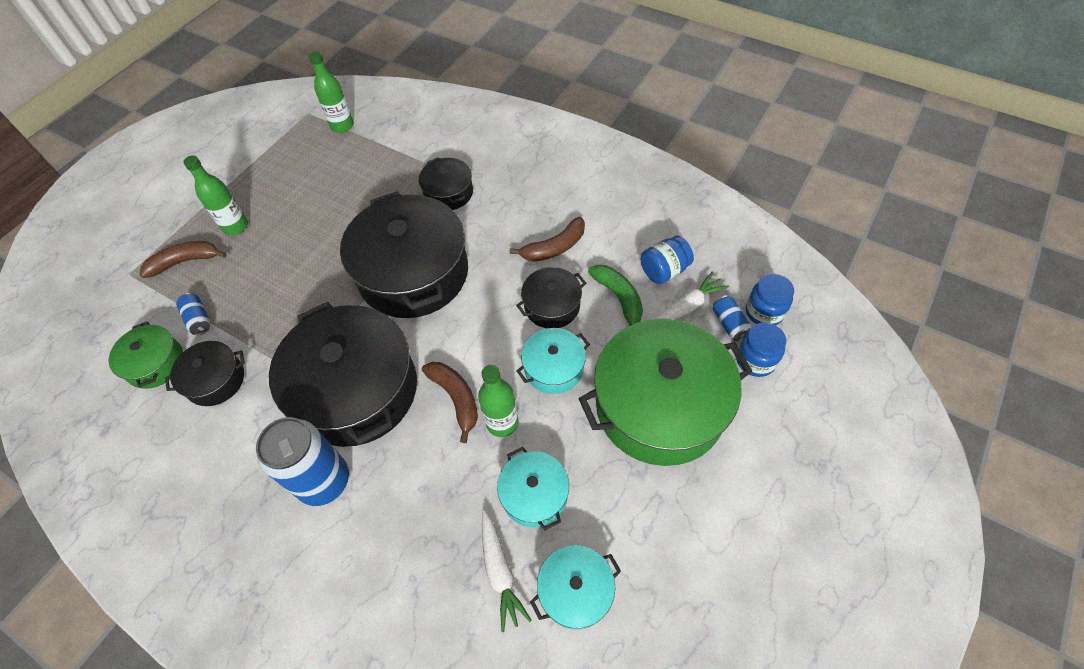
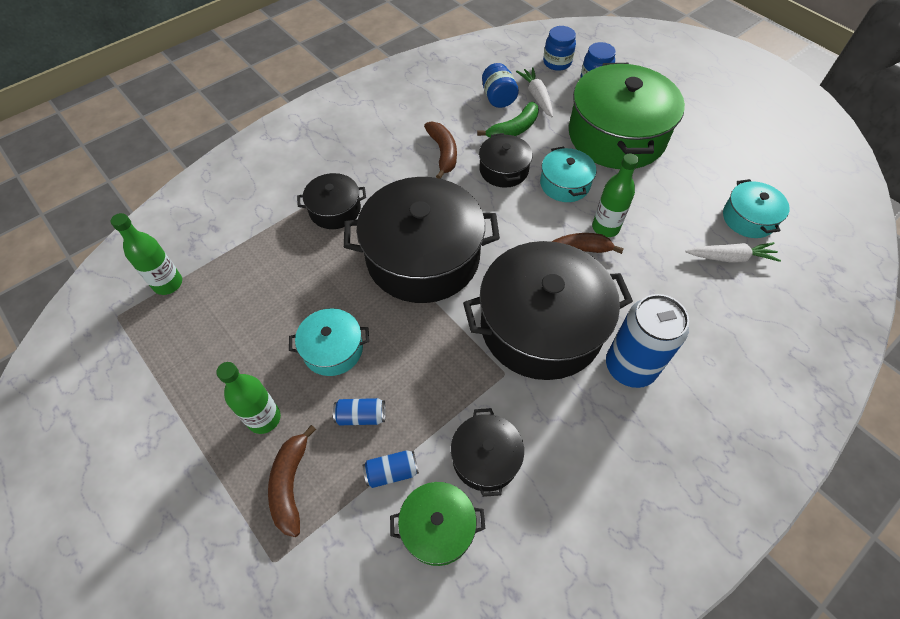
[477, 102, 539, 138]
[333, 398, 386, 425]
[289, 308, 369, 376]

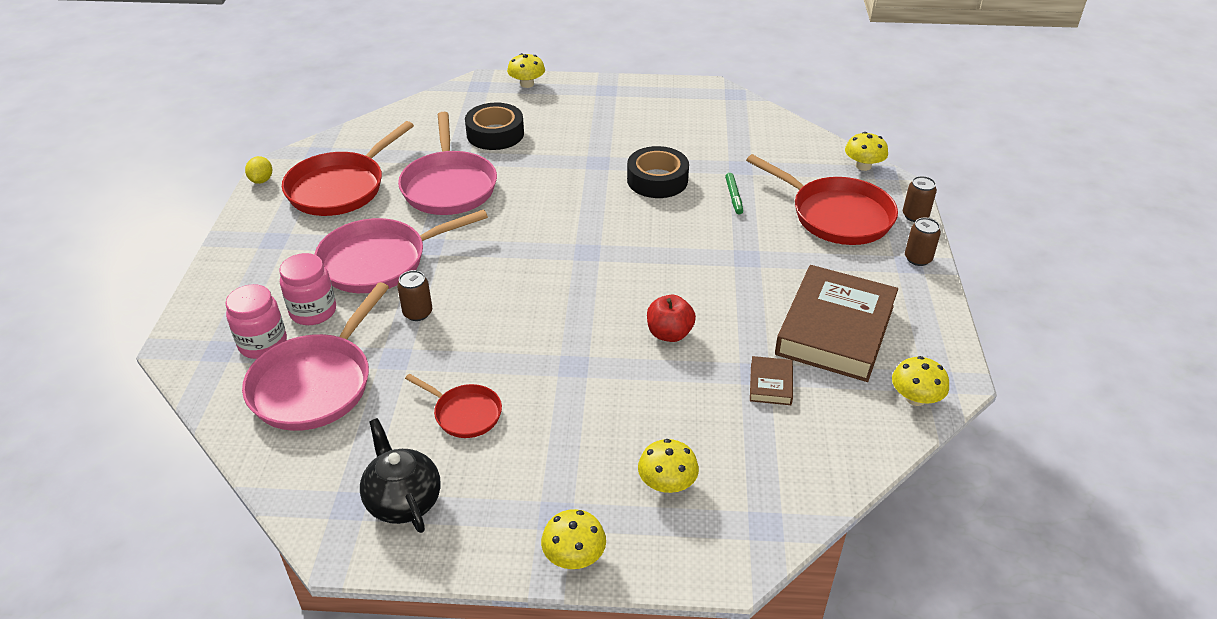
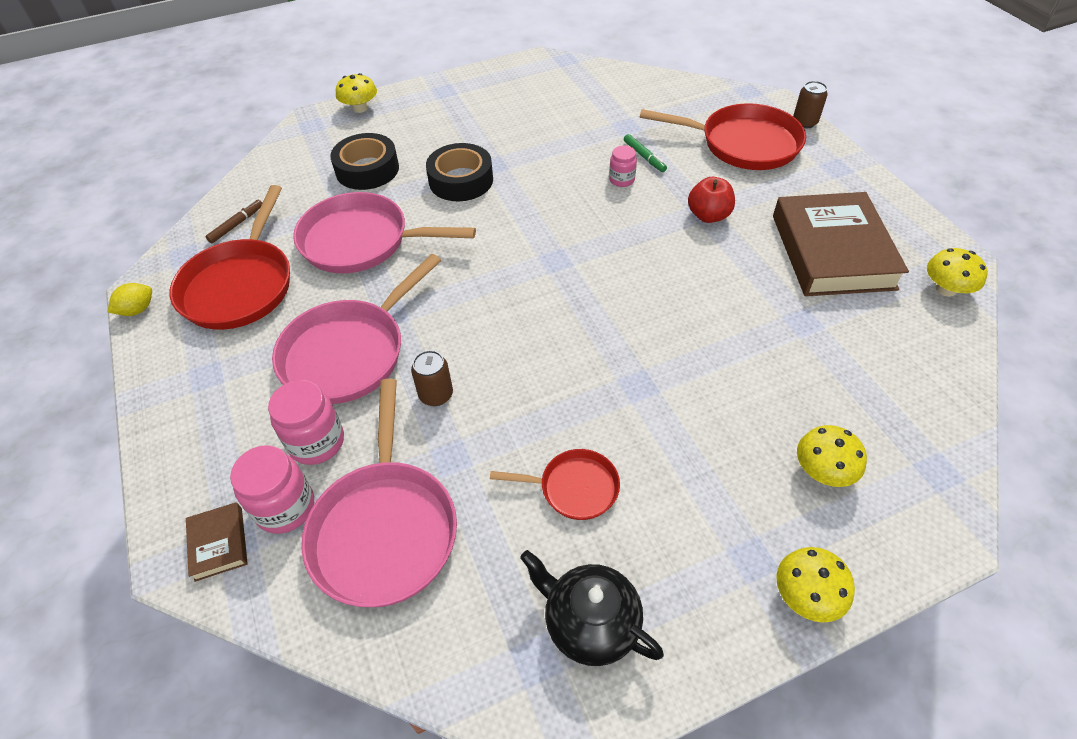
[293, 192, 476, 273]
[845, 132, 888, 171] (first image)
[426, 143, 493, 201]
[108, 283, 152, 316]
[905, 218, 941, 266] (first image)
[688, 177, 735, 223]
[186, 502, 248, 582]
[609, 145, 637, 187]
[205, 199, 262, 243]

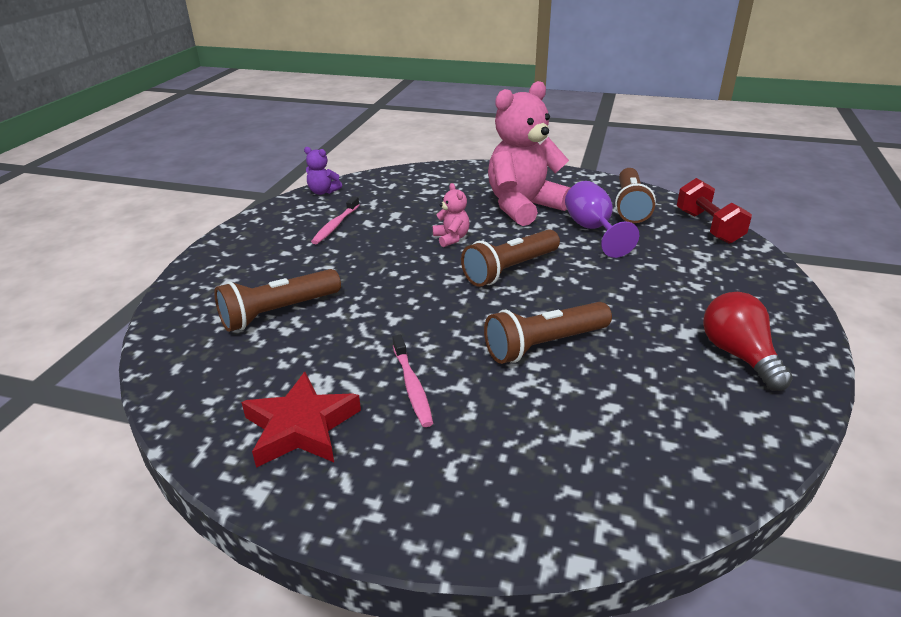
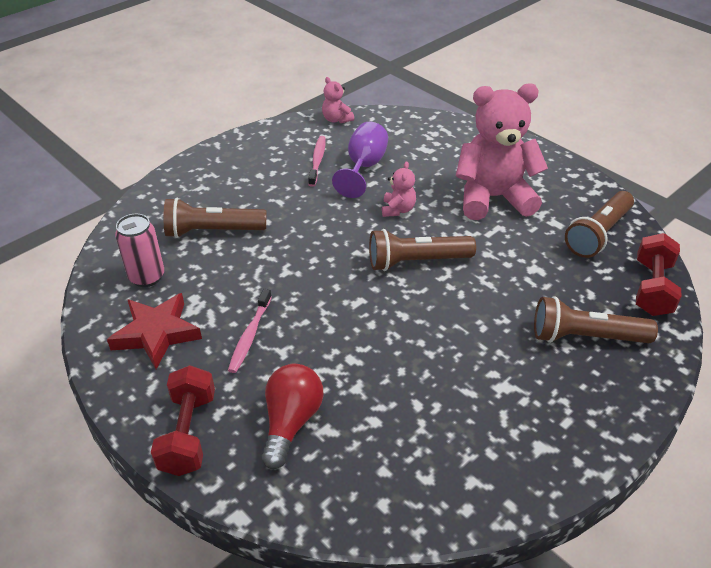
[322, 77, 354, 123]
[332, 122, 388, 198]
[308, 136, 326, 187]
[261, 364, 323, 469]
[534, 296, 658, 343]
[115, 214, 164, 287]
[151, 365, 215, 476]

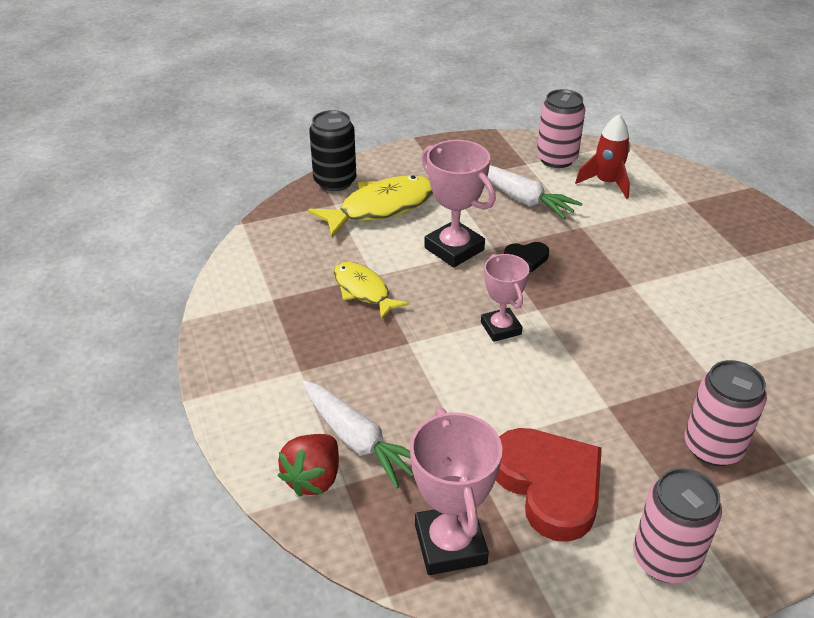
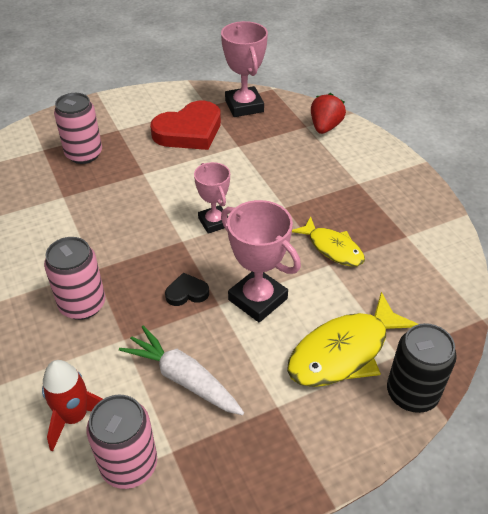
[302, 380, 414, 489] (first image)
[150, 101, 221, 150]
[44, 237, 105, 320]

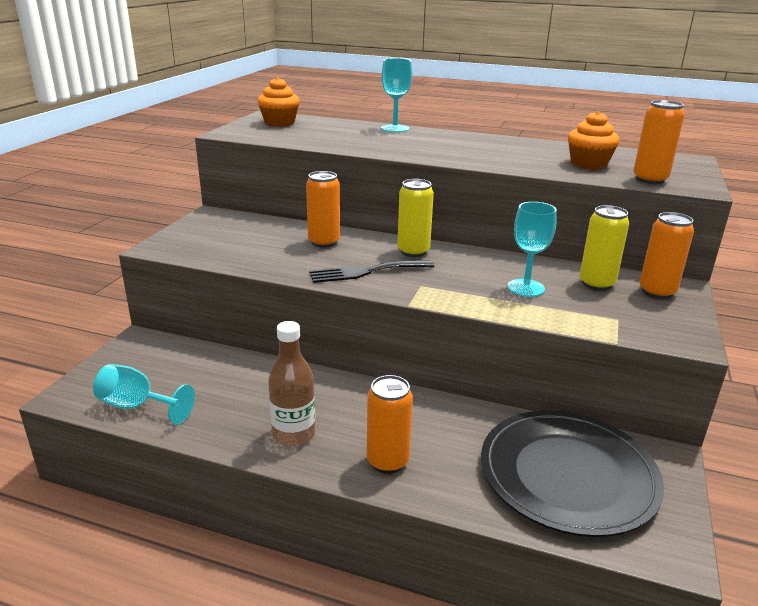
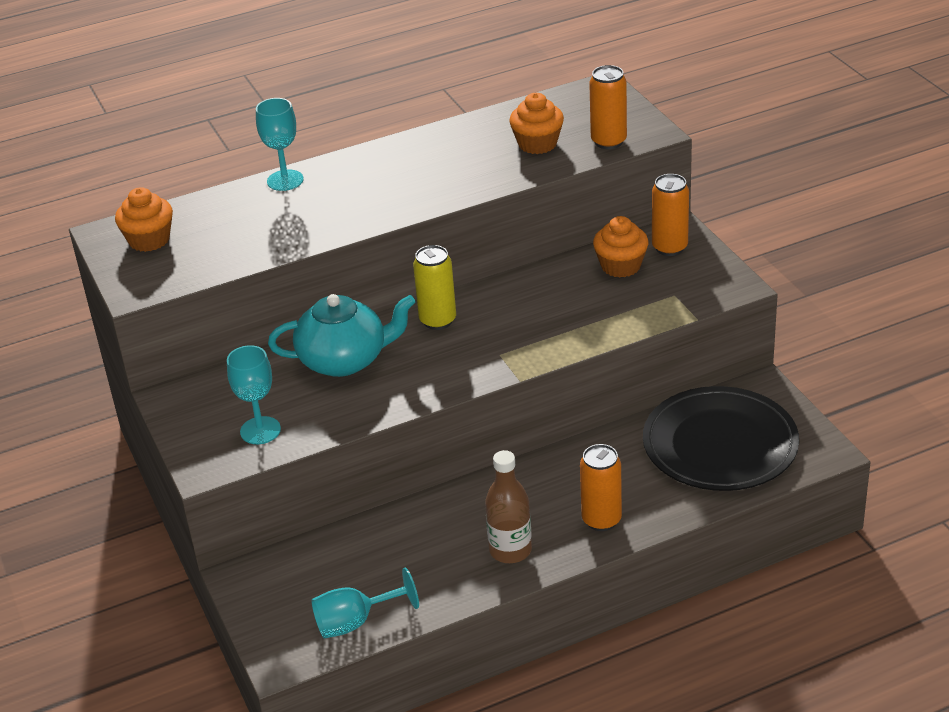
[268, 294, 415, 377]
[227, 345, 281, 444]
[593, 216, 648, 278]
[309, 260, 435, 283] (first image)

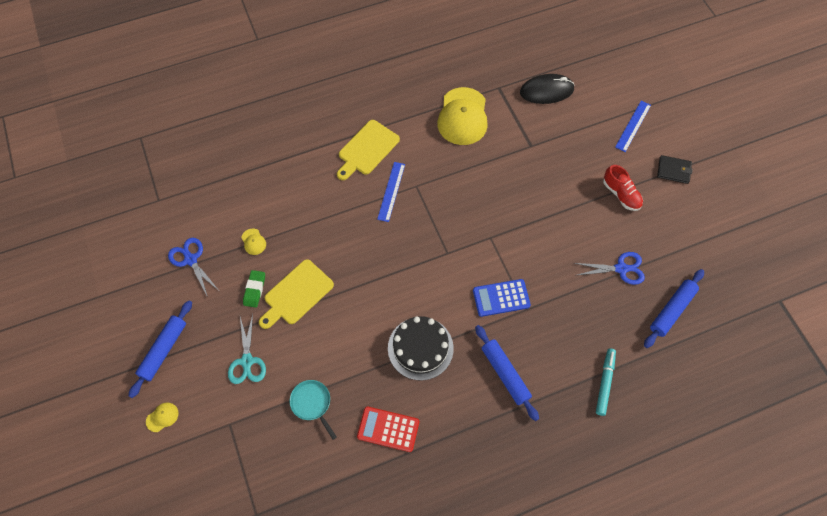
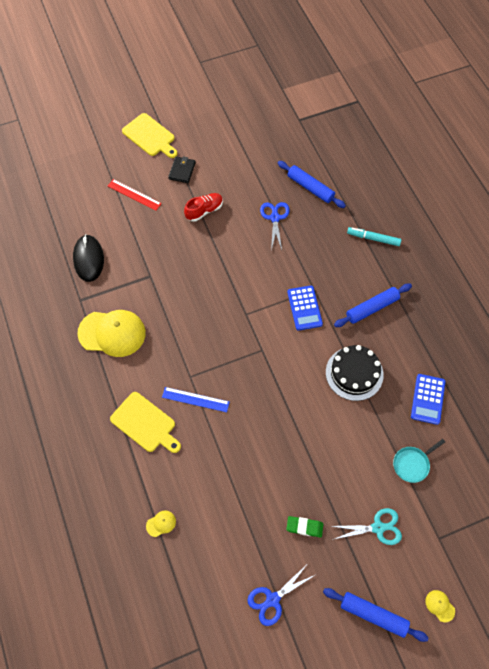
[108, 179, 162, 211]
[146, 510, 176, 537]
[122, 113, 178, 158]
[411, 374, 446, 425]

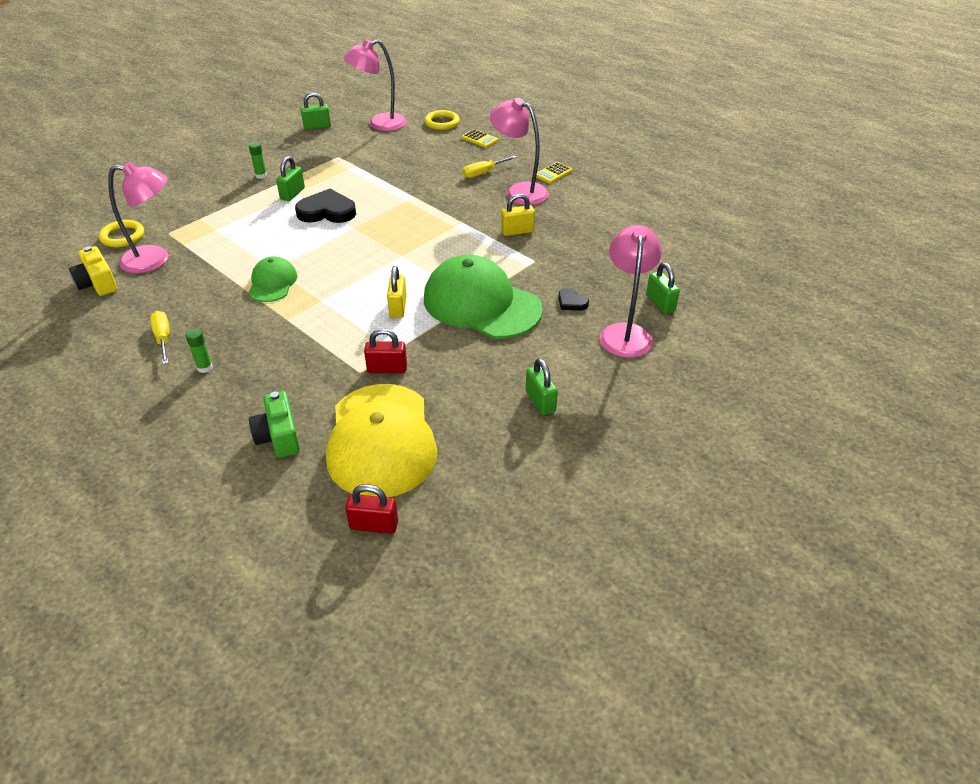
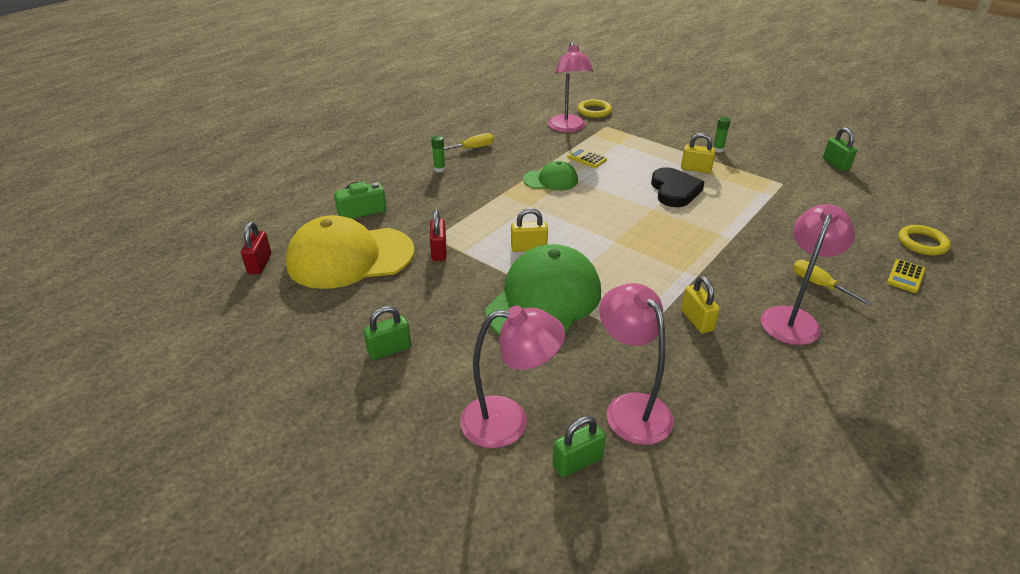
[599, 283, 674, 445]
[681, 133, 716, 173]
[567, 148, 607, 168]
[69, 246, 117, 296] (first image)
[558, 288, 589, 311] (first image)

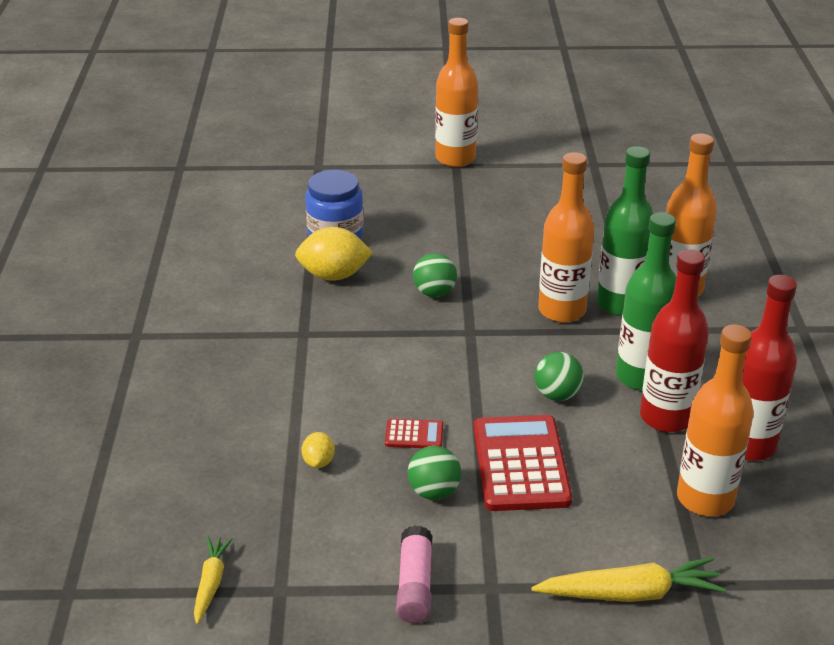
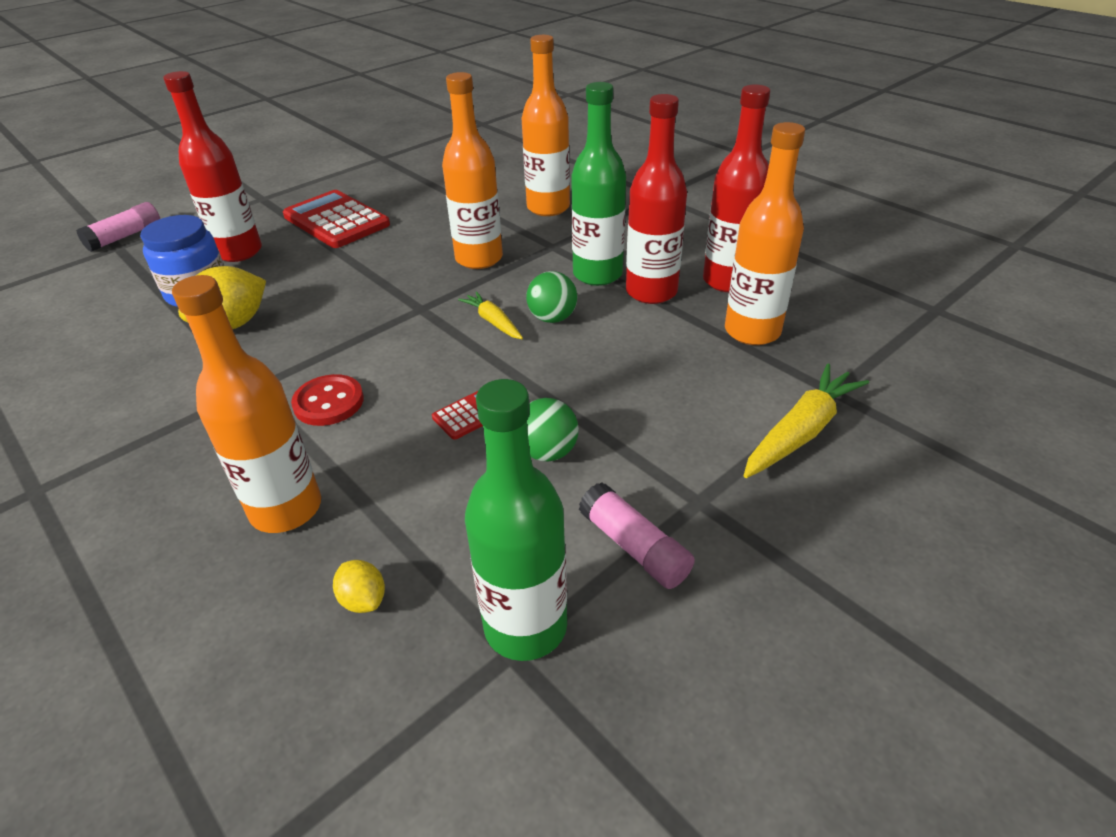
[172, 275, 321, 533]
[465, 379, 567, 661]
[413, 253, 457, 297] (first image)
[283, 190, 390, 248]
[333, 560, 385, 613]
[458, 291, 523, 339]
[163, 71, 262, 262]
[76, 202, 160, 252]
[291, 374, 364, 426]

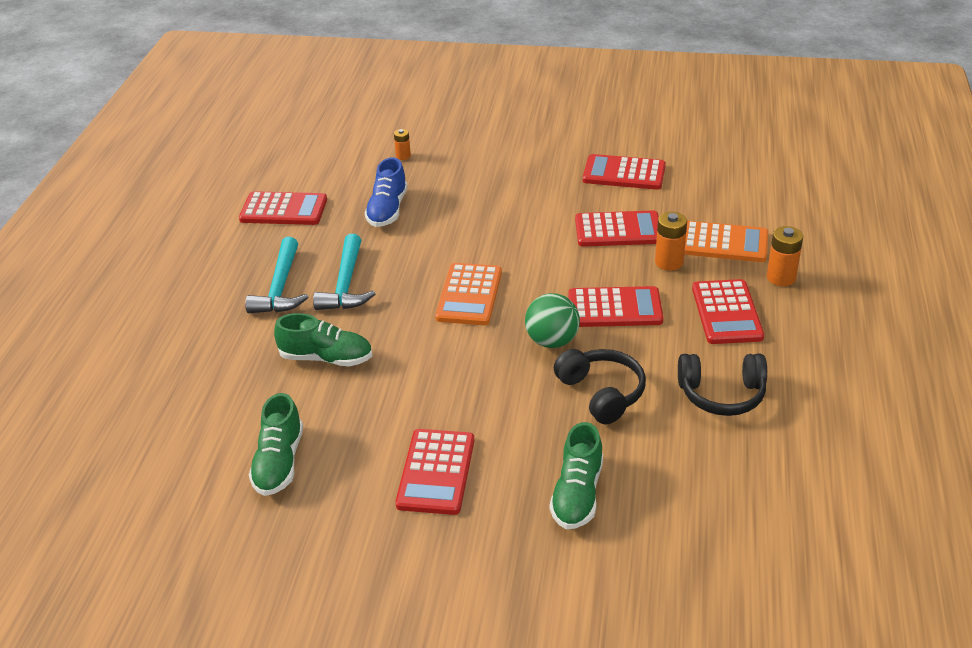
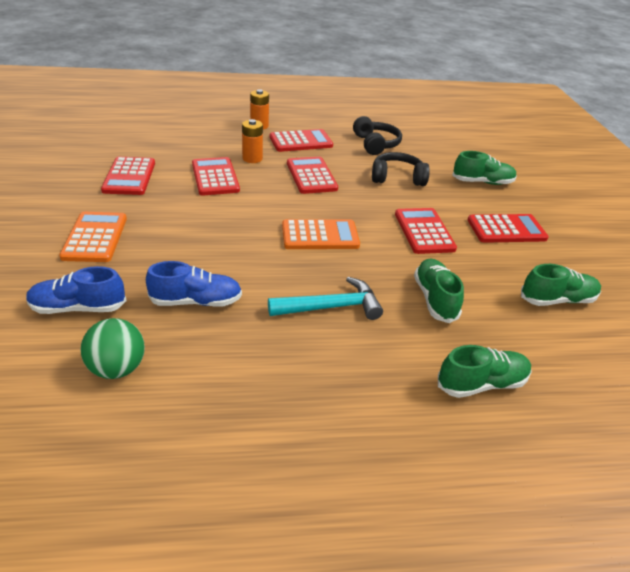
[26, 266, 126, 314]
[395, 208, 457, 254]
[59, 212, 127, 262]
[245, 237, 308, 313] (first image)
[80, 318, 145, 379]
[372, 152, 430, 186]
[438, 345, 532, 398]

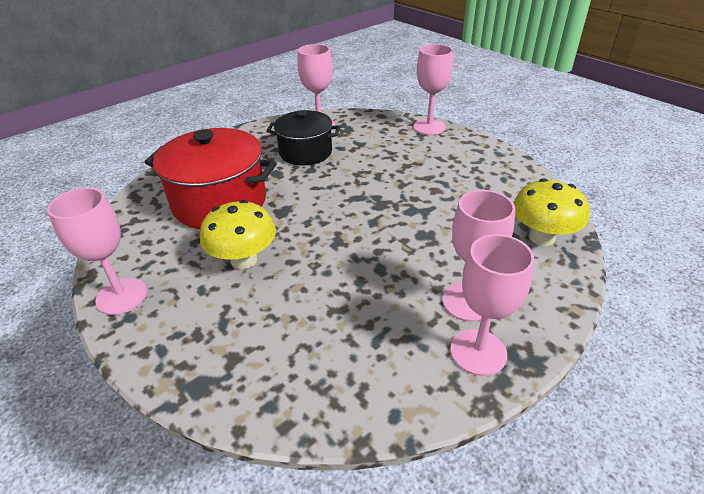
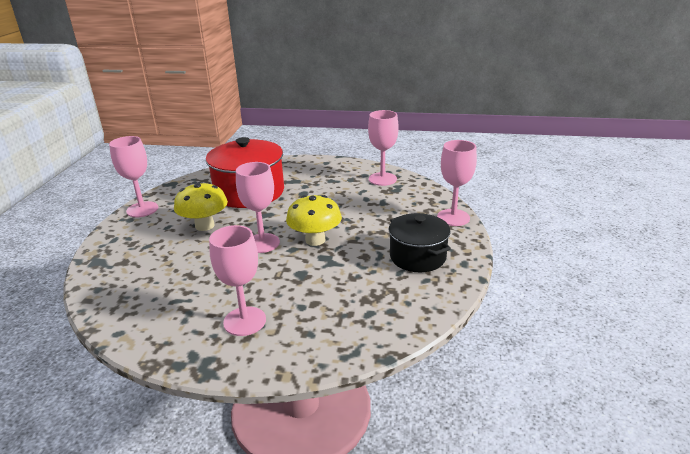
[389, 213, 451, 272]
[286, 195, 342, 246]
[236, 162, 280, 253]

